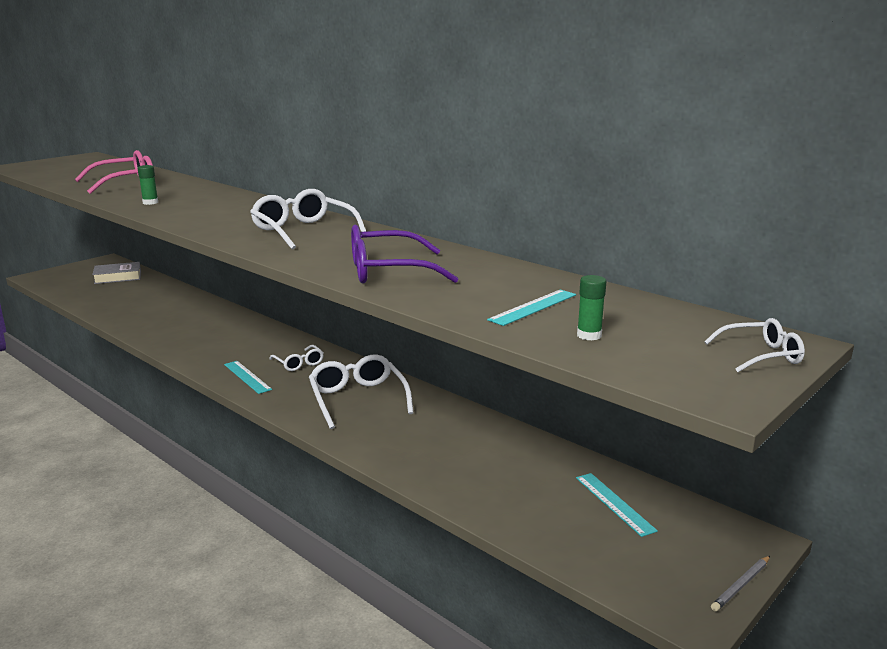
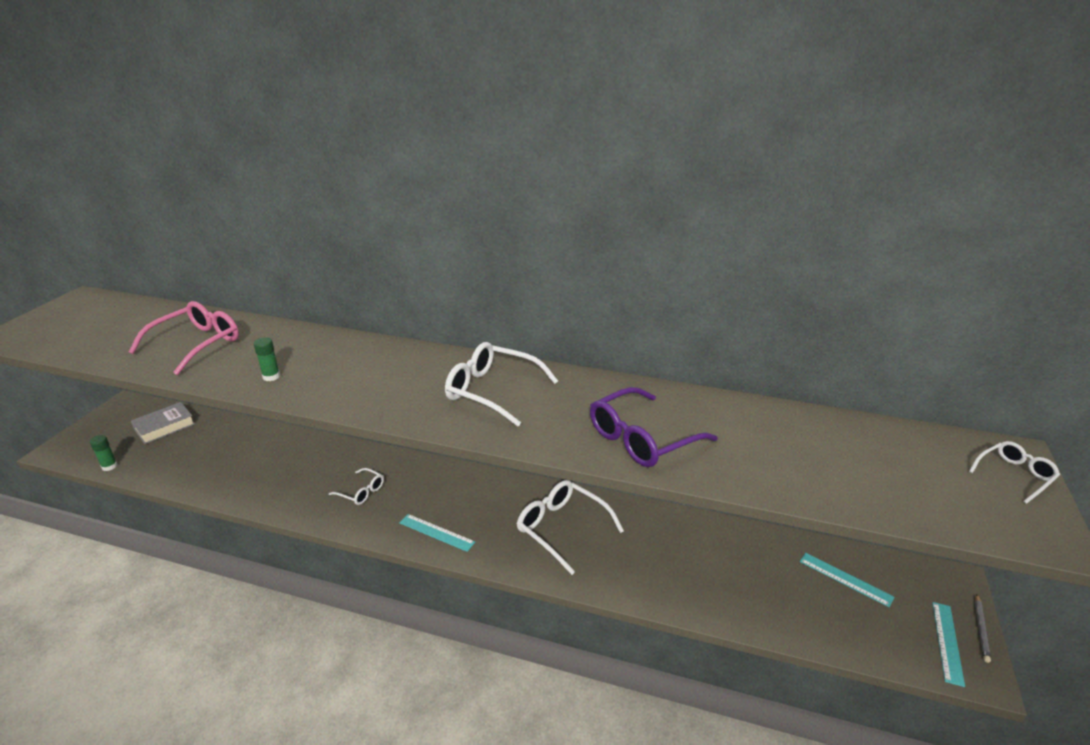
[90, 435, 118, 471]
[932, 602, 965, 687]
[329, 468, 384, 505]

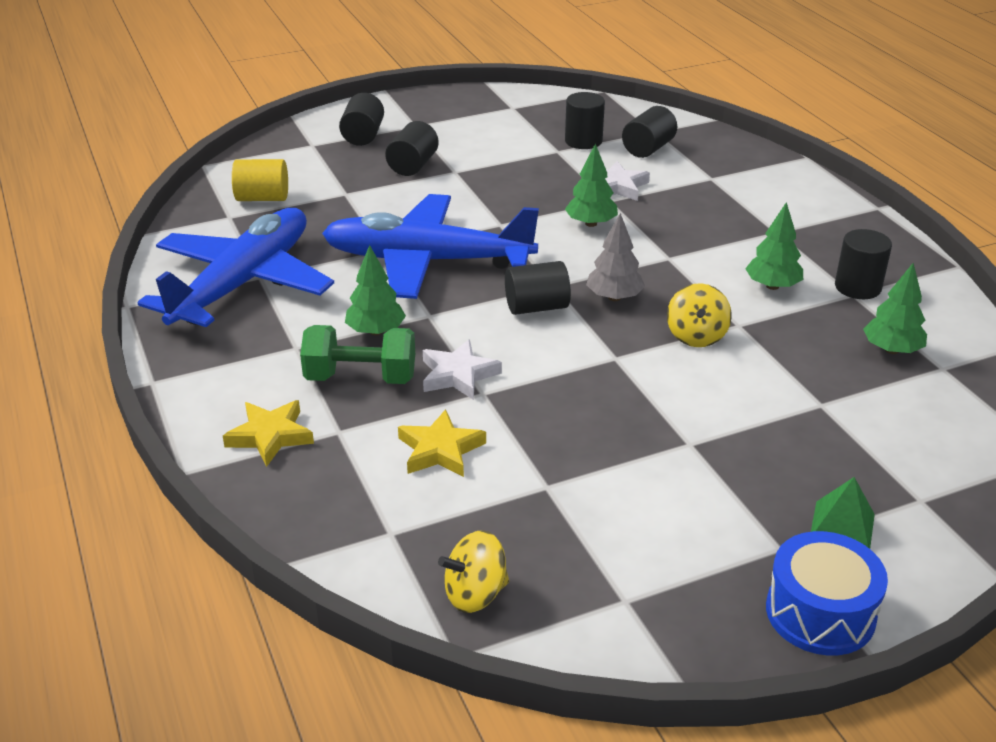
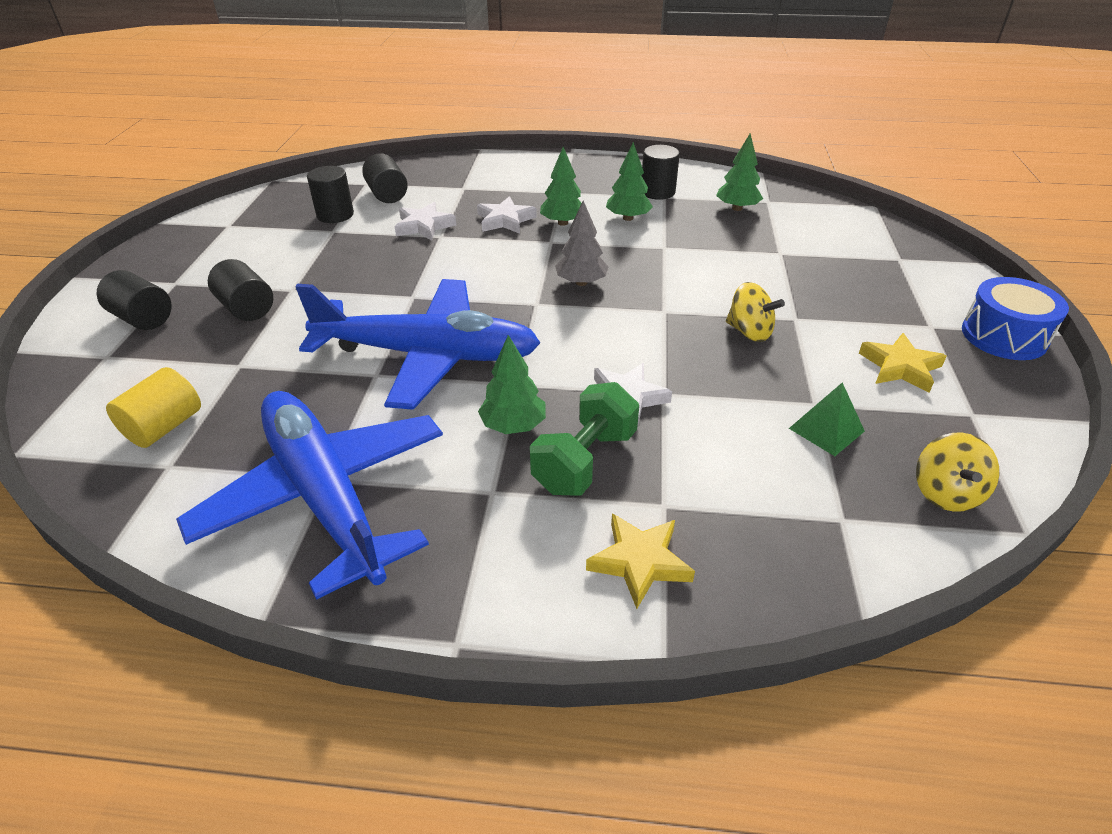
[540, 147, 582, 226]
[295, 279, 541, 410]
[505, 261, 571, 315] (first image)
[726, 282, 785, 342]
[859, 333, 947, 393]
[789, 382, 865, 456]
[477, 196, 537, 234]

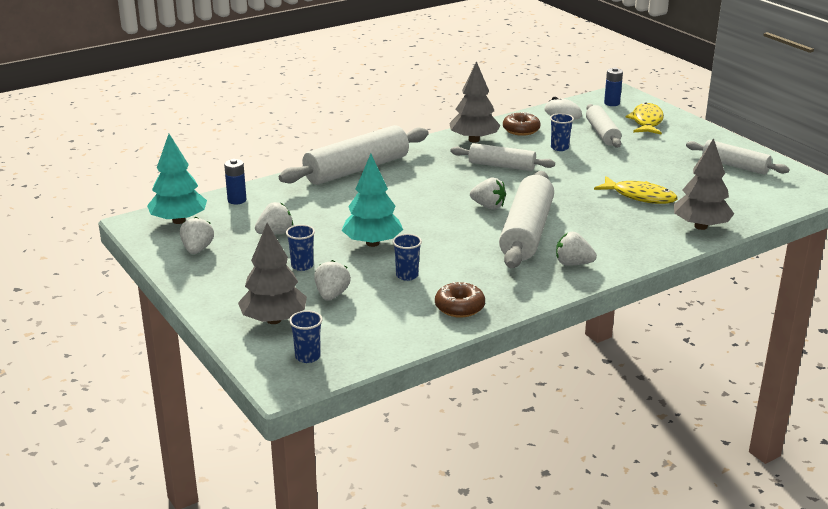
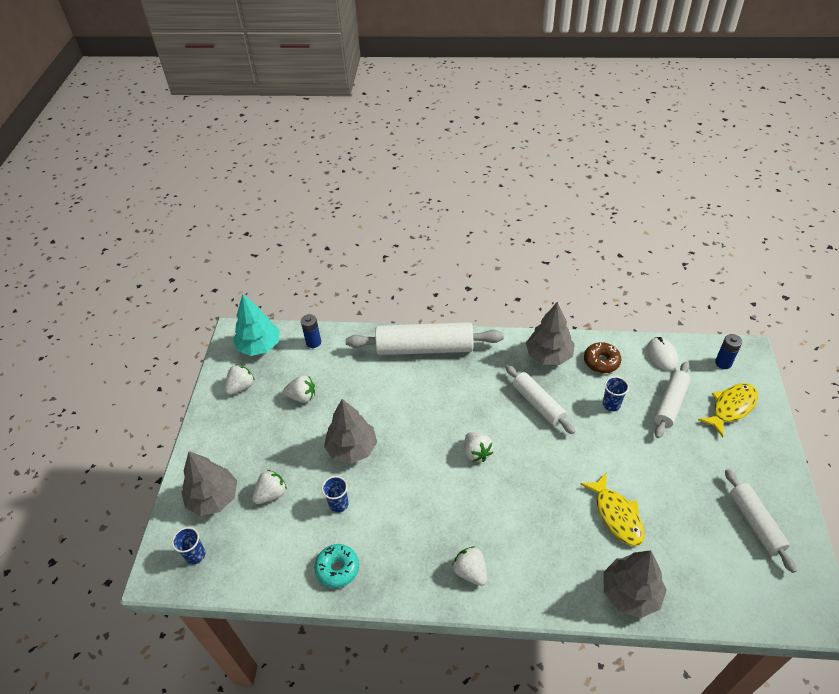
[324, 399, 377, 464]
[499, 171, 554, 268] (first image)
[286, 225, 315, 271] (first image)
[314, 544, 359, 588]

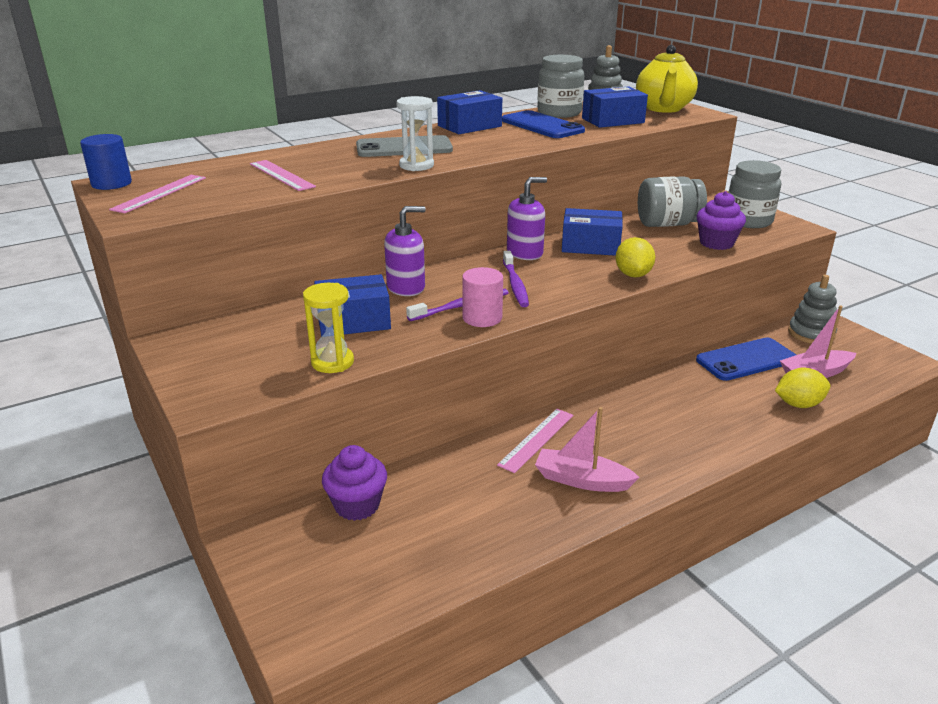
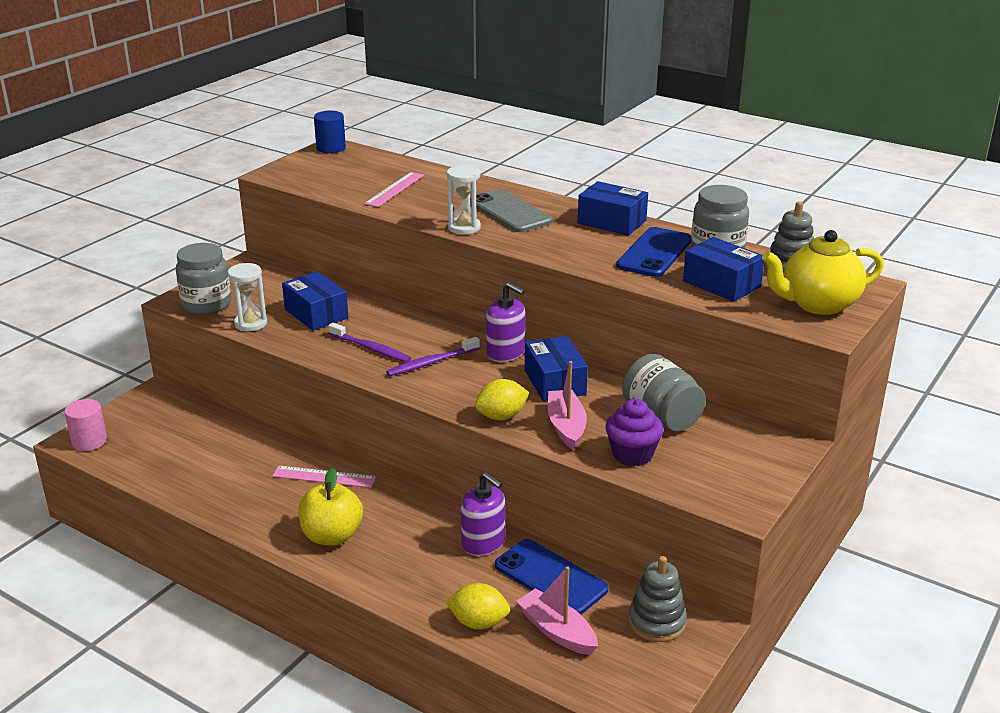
[176, 243, 231, 315]
[109, 175, 206, 213] (first image)
[461, 472, 505, 556]
[64, 399, 107, 451]
[228, 263, 267, 331]
[446, 583, 510, 629]
[548, 361, 587, 450]
[322, 445, 387, 521] (first image)
[298, 468, 363, 546]

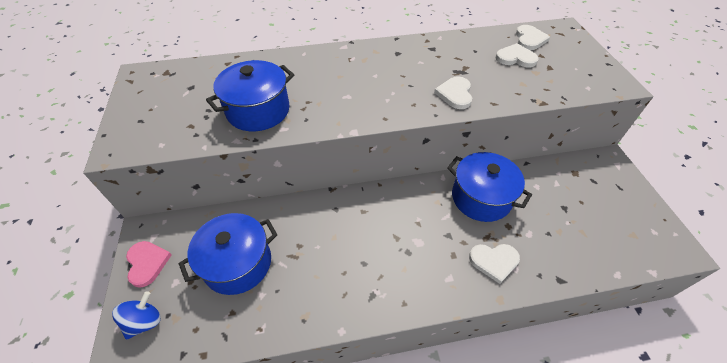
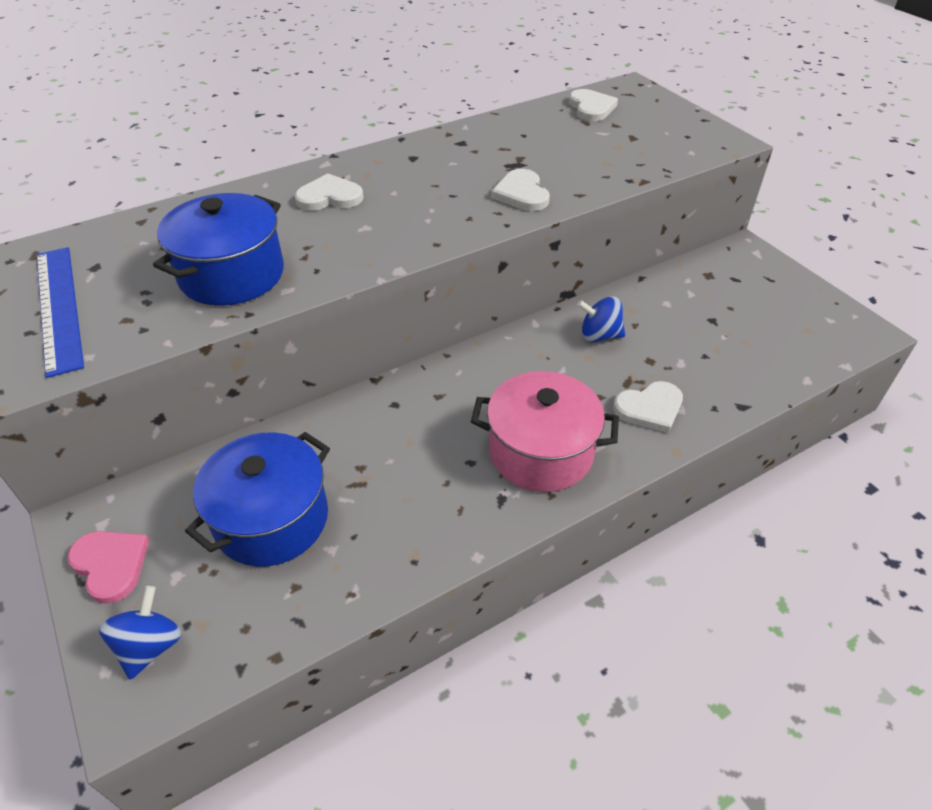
[294, 173, 363, 211]
[577, 296, 625, 342]
[37, 247, 84, 378]
[471, 371, 619, 492]

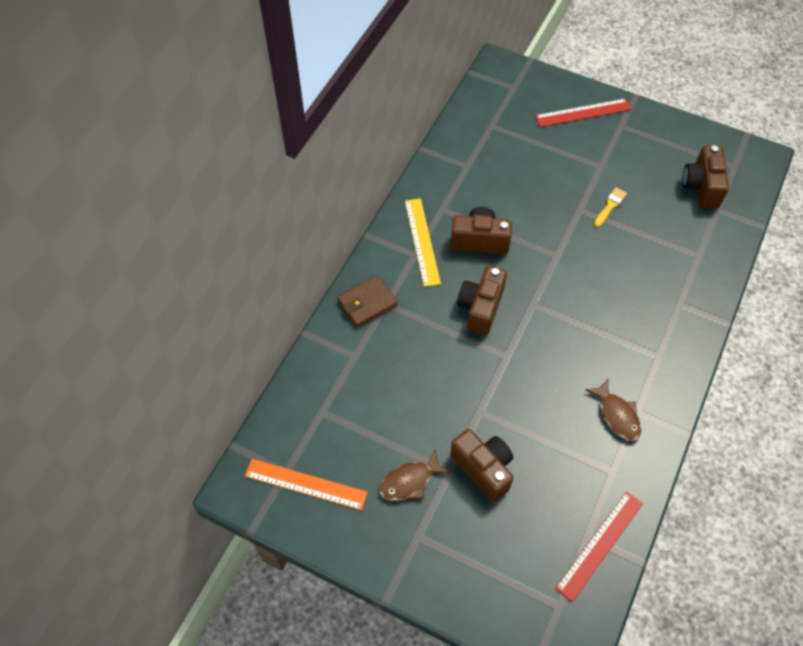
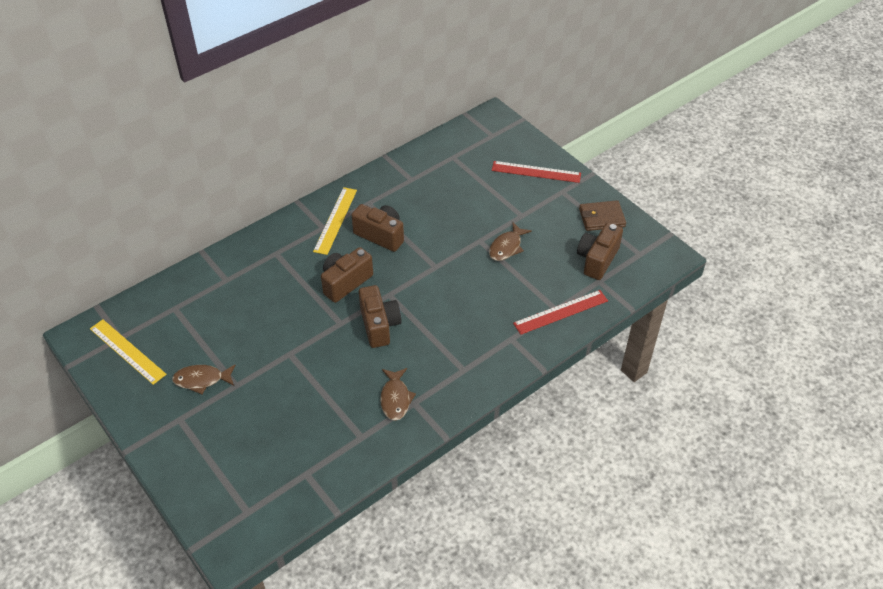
[489, 222, 532, 261]
[579, 200, 626, 231]
[359, 285, 401, 348]
[90, 319, 167, 385]
[513, 290, 608, 335]

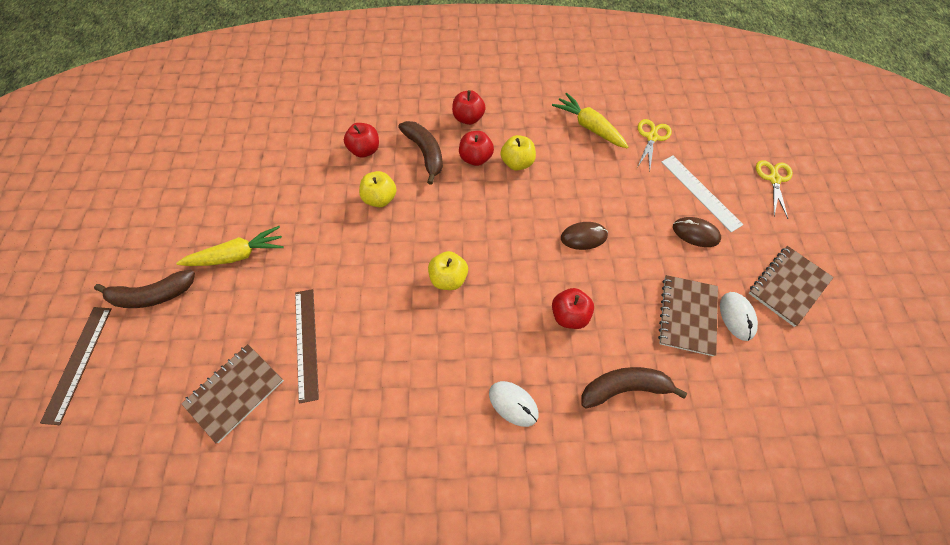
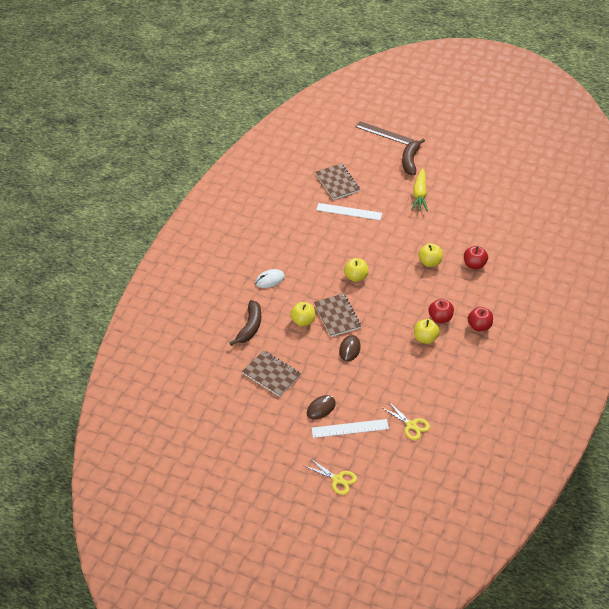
[552, 93, 629, 148] (first image)
[398, 121, 443, 185] (first image)
[314, 293, 361, 337]
[290, 302, 316, 326]
[316, 203, 382, 220]
[720, 292, 758, 341] (first image)

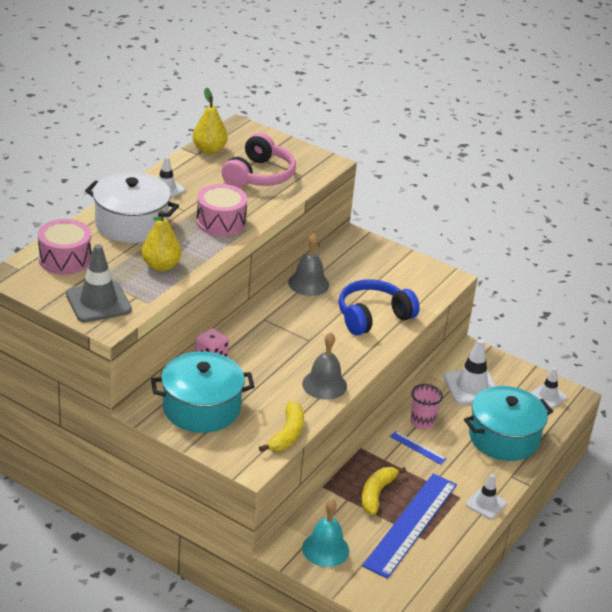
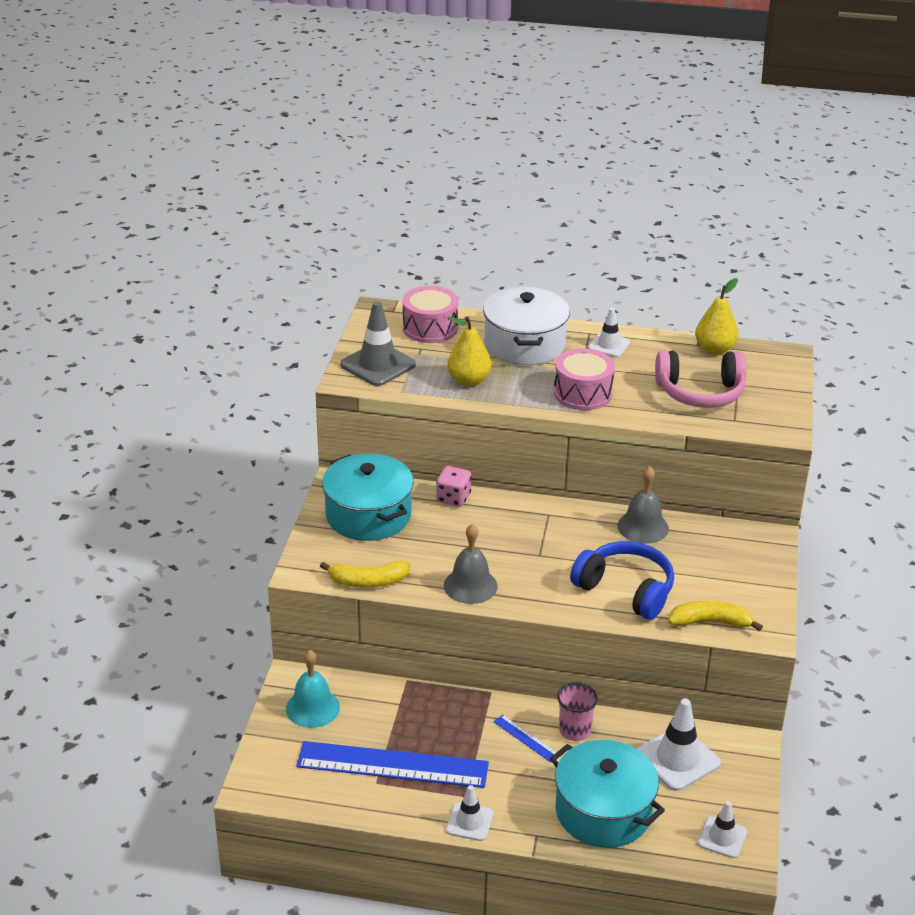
[493, 715, 557, 762]
[668, 601, 763, 631]

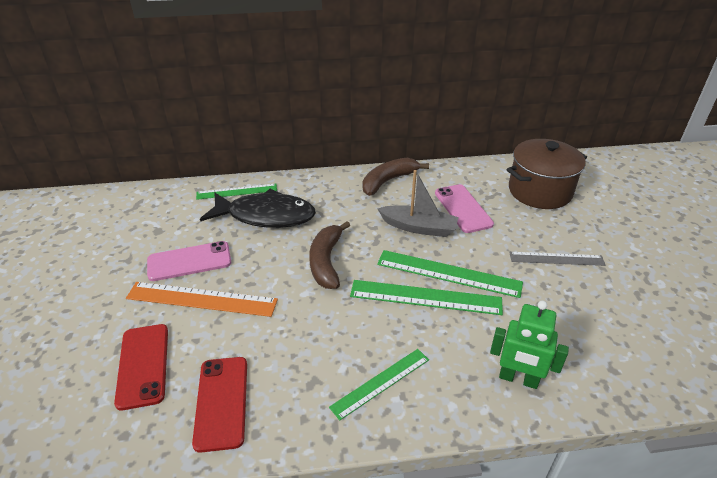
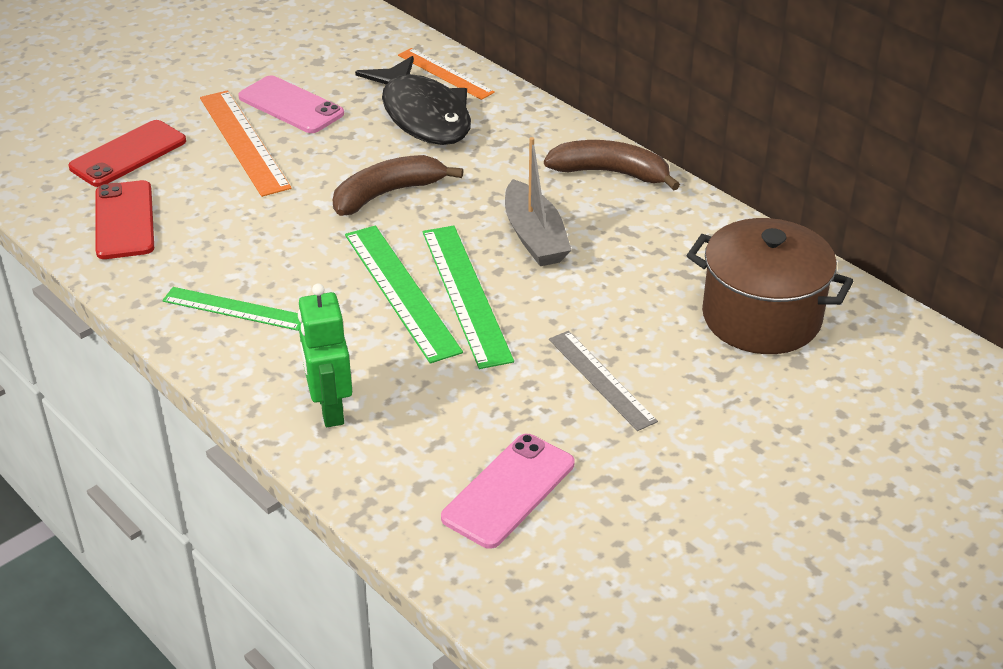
[398, 48, 495, 100]
[441, 434, 575, 549]
[96, 180, 154, 259]

